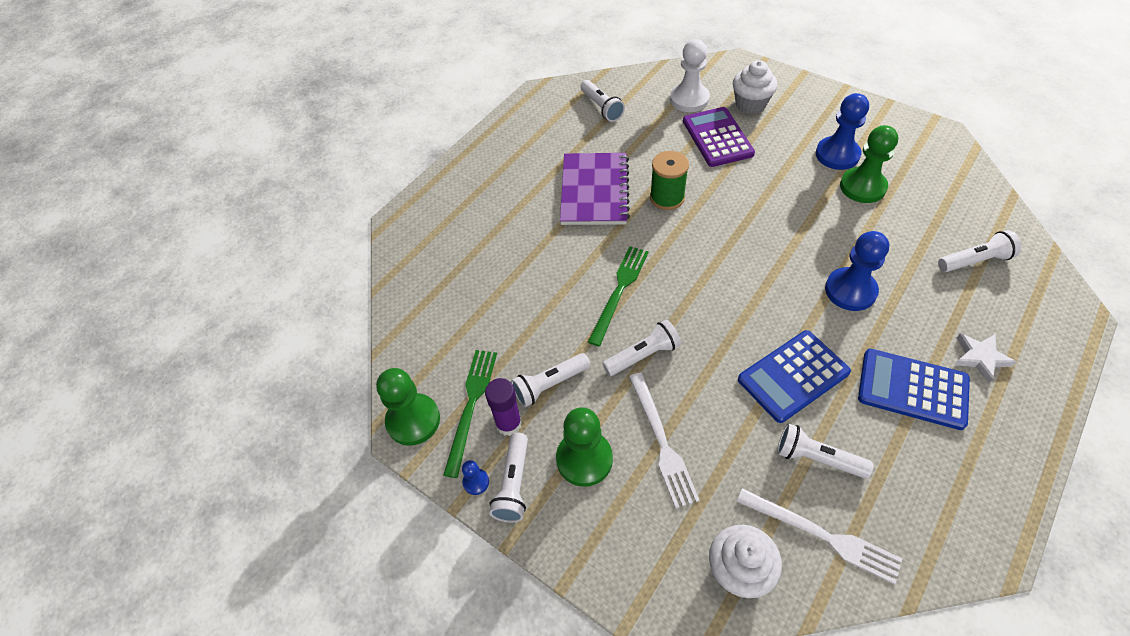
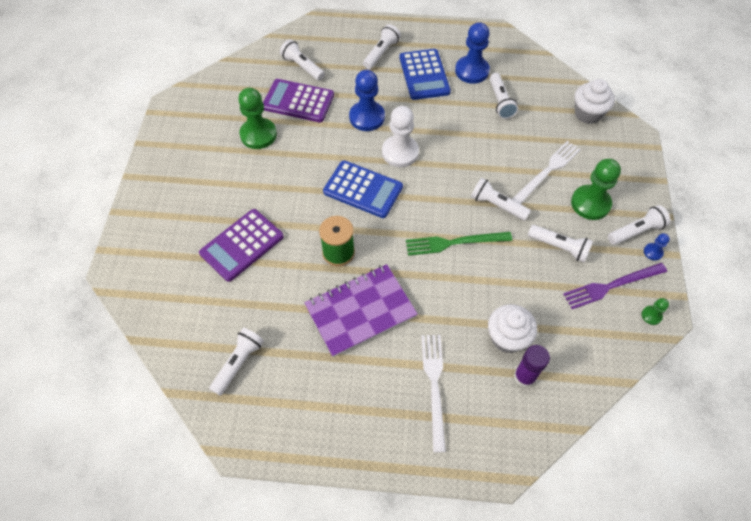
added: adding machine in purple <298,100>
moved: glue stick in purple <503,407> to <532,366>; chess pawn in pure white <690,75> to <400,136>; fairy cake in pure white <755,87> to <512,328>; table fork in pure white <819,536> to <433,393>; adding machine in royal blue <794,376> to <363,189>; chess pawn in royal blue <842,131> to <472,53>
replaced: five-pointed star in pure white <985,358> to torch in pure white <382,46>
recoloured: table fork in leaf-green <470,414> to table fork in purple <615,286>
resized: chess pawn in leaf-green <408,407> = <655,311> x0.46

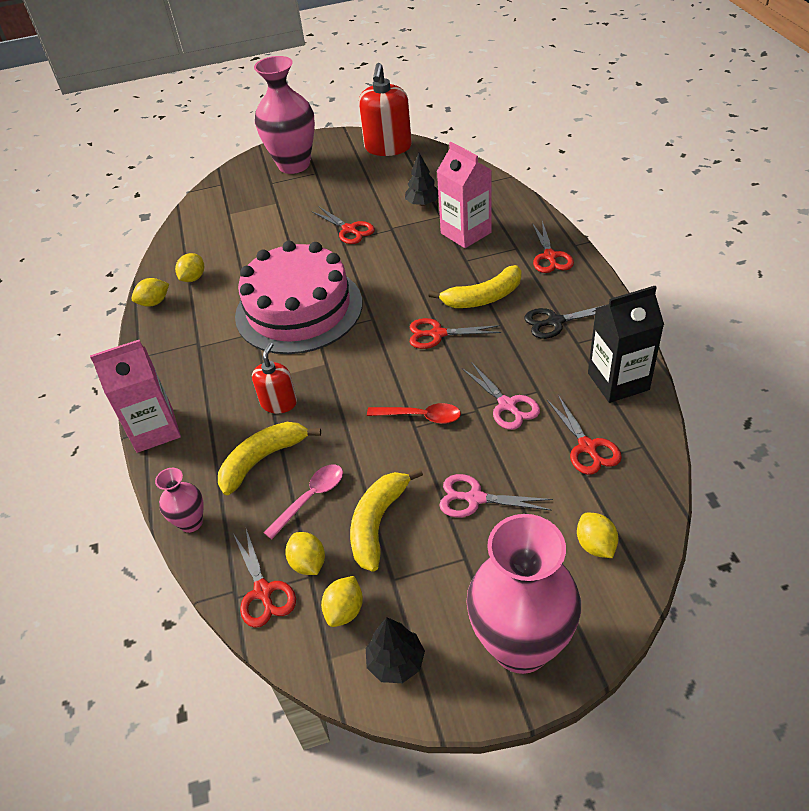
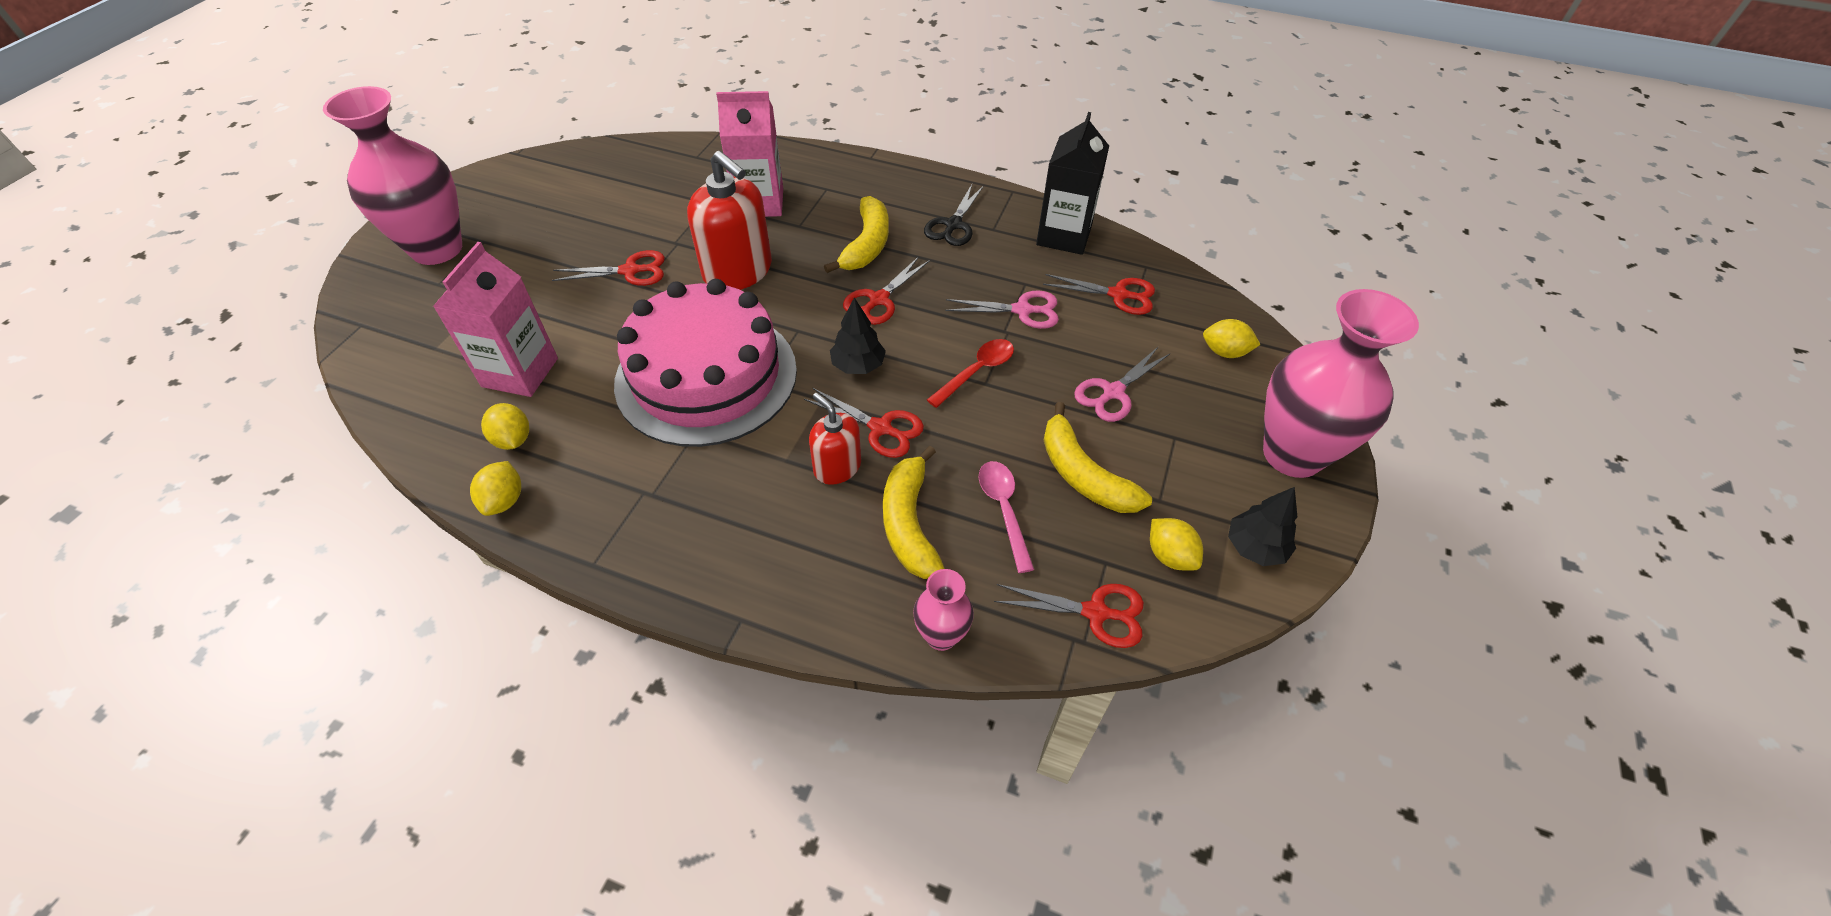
removed: toy lemon in bright yellow <305,553>
moved: carton in rosy <135,396> to <495,319>; soap dispenser in red <385,109> to <729,220>; tree in black <422,179> to <858,336>; shears in red <553,247> to <864,423>

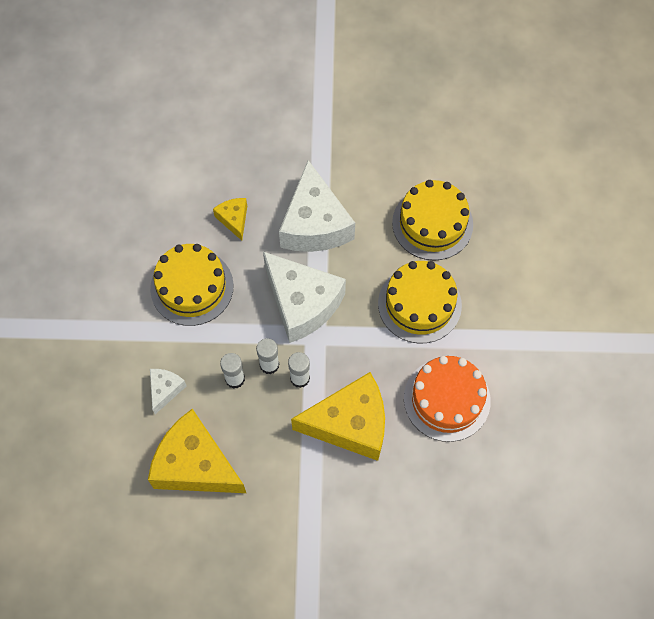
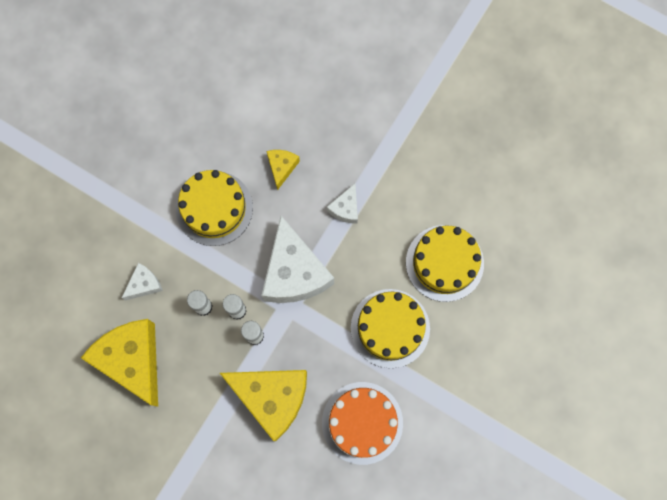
resized: cheese wedge in pure white <317,206> = <342,204> x0.47

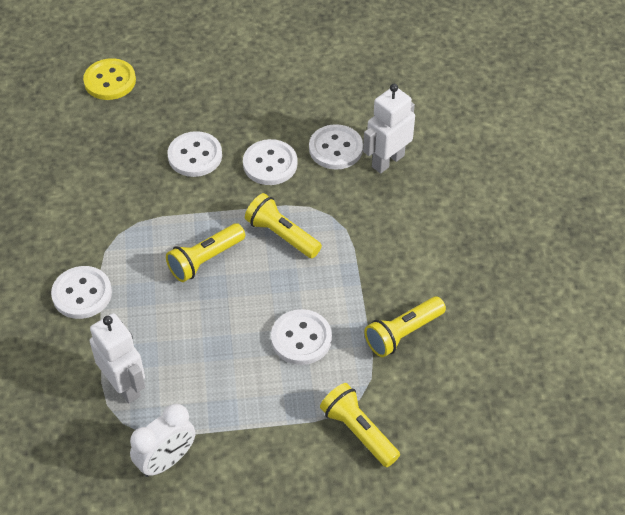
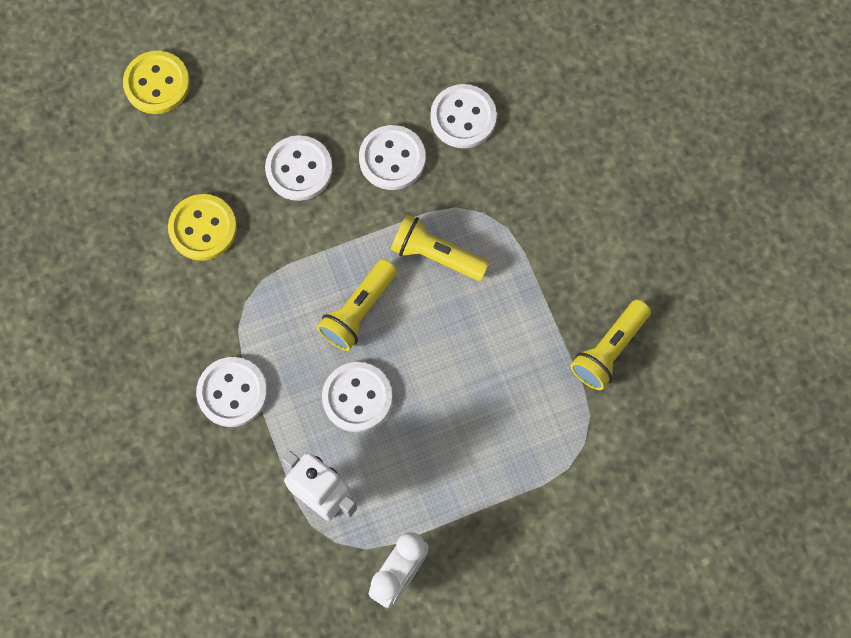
removed: torch in bright yellow <360,425>; robot figure in pure white <389,128>
added: shirt button in bright yellow <202,227>
moved: shirt button in pure white <301,337> to <357,397>

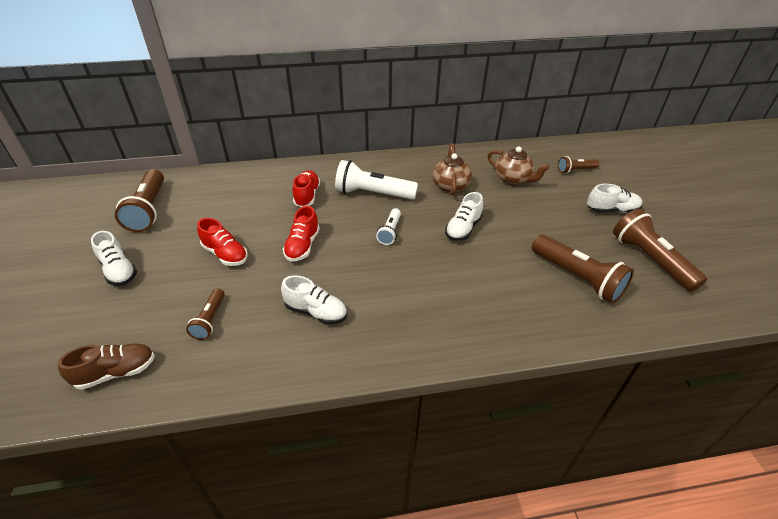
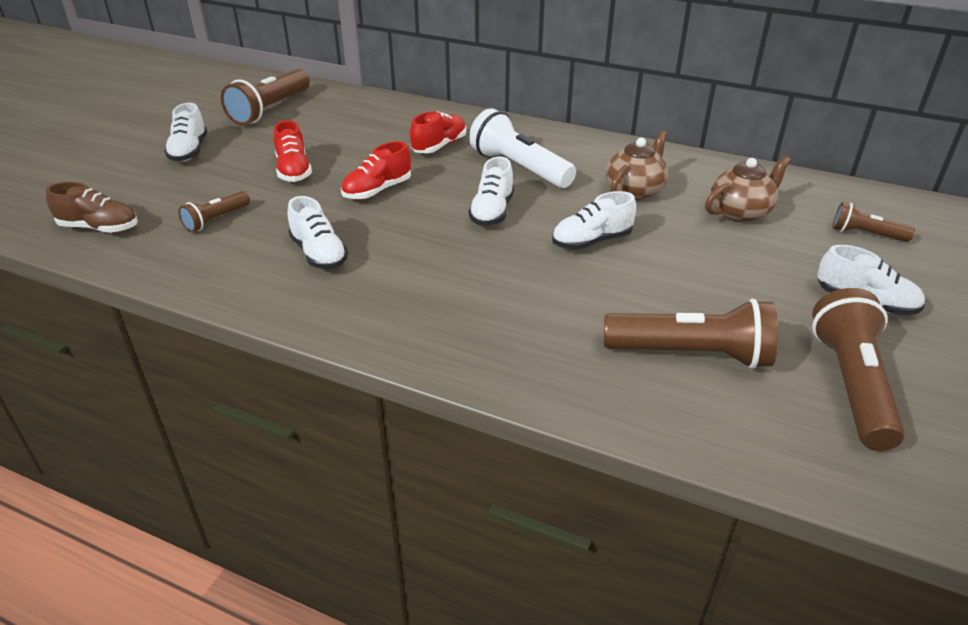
replaced: torch in pure white <388,226> to lace-up shoe in pure white <491,191>
turned: teapot in russet <519,165> = <748,189> 105 degrees counterclockwise; torch in russet <583,269> = <691,334> 75 degrees counterclockwise

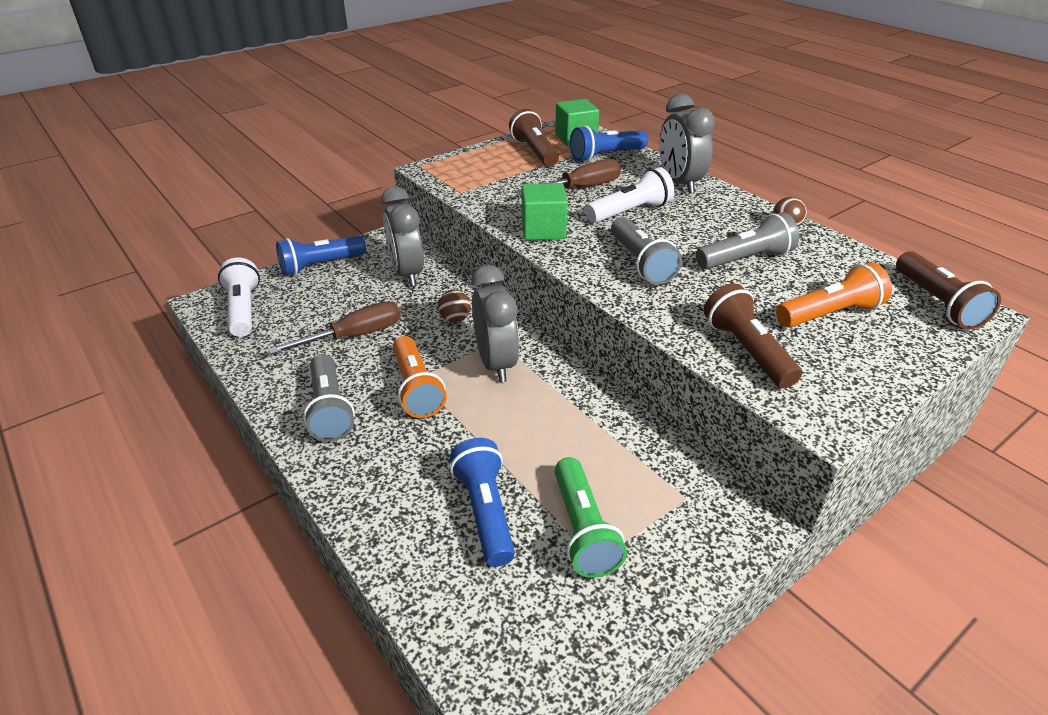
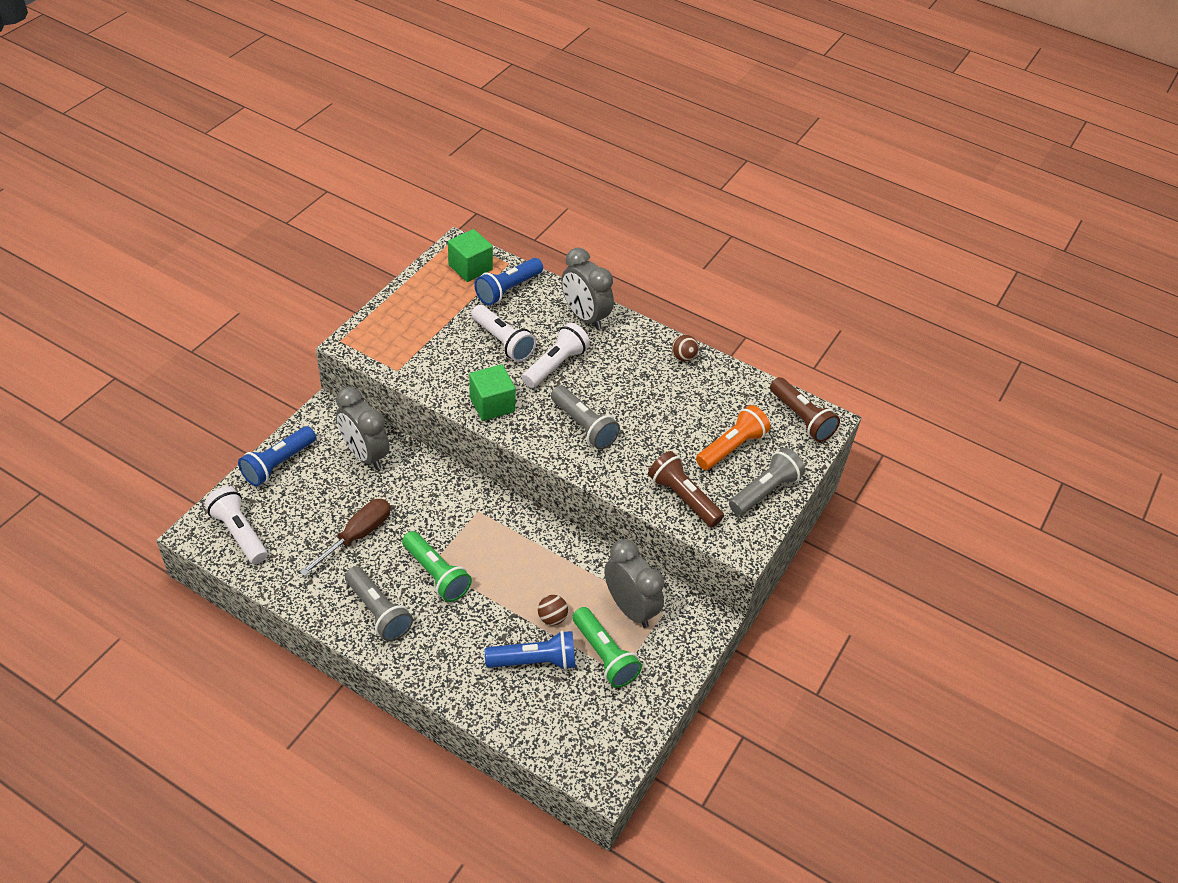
removed: torch in russet <534,138>
moved: play ball in russet <454,306> to <553,610>; bedside clock in gray <495,324> to <634,583>; torch in gray <747,240> to <767,481>
replaced: flat screwdriver in russet <568,177> to torch in pure white <503,333>
recoloured: torch in bright orange <420,377> to torch in leaf-green <437,566>
turned: torch in royal blue <482,502> = <530,650> 120 degrees clockwise

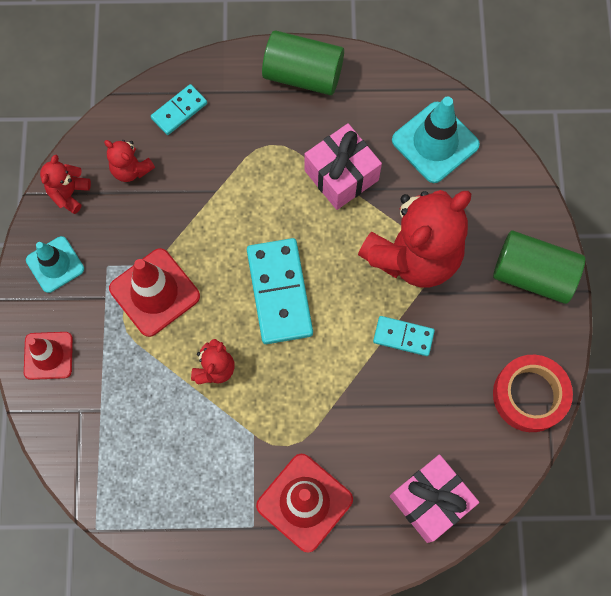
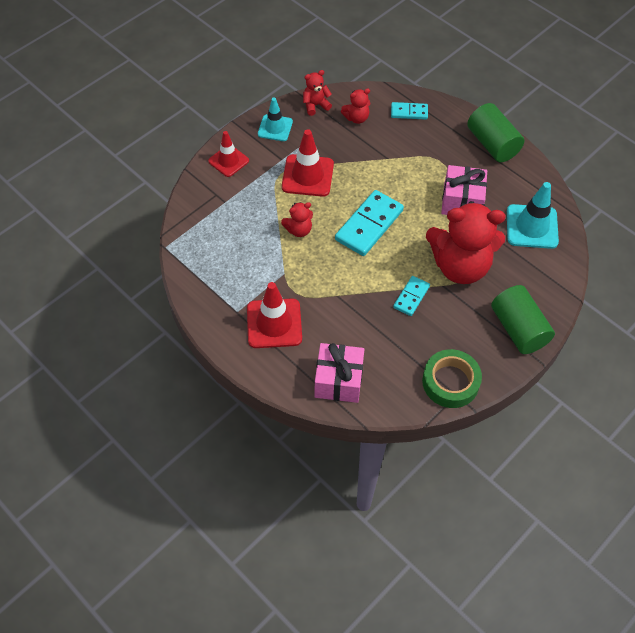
recoloured: roll of tape in red <533,393> to roll of tape in leaf-green <452,378>
turned: teddy in red <129,161> = <356,106> 105 degrees counterclockwise; domino in teal <404,336> = <411,296> 60 degrees clockwise

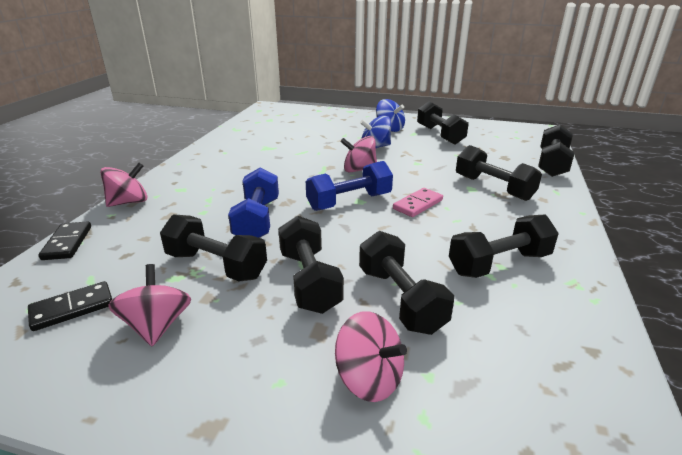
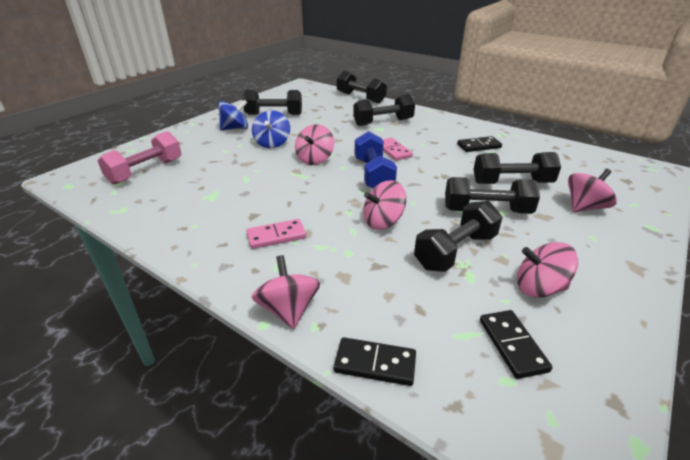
added: free weight in rosy <140,157>; domino in rosy <276,234>
replaced: free weight in royal blue <253,203> to whirligig in rosy <384,205>; free weight in black <504,246> to domino in black <479,144>

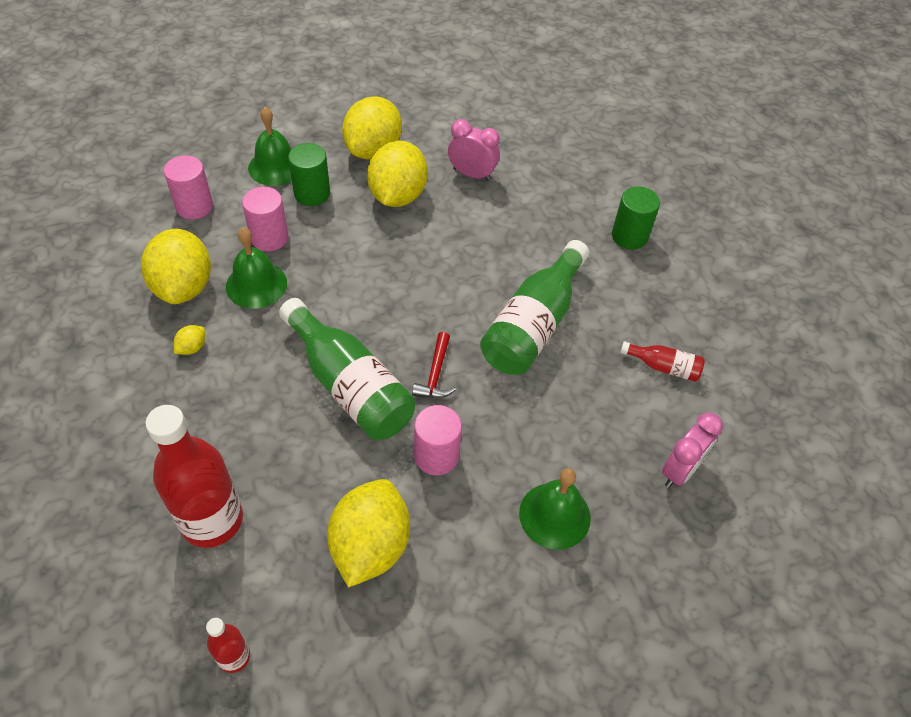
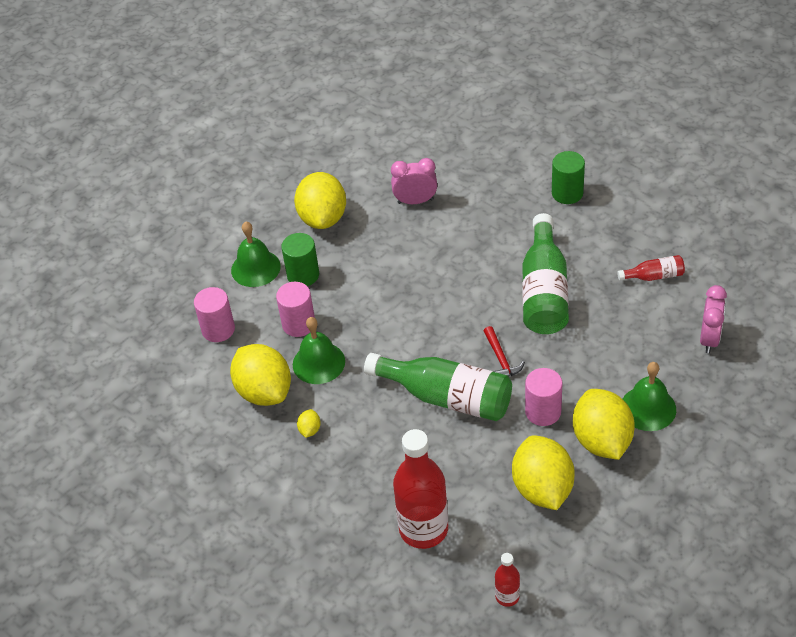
moved: toy lemon in bright yellow <397,174> to <604,424>

